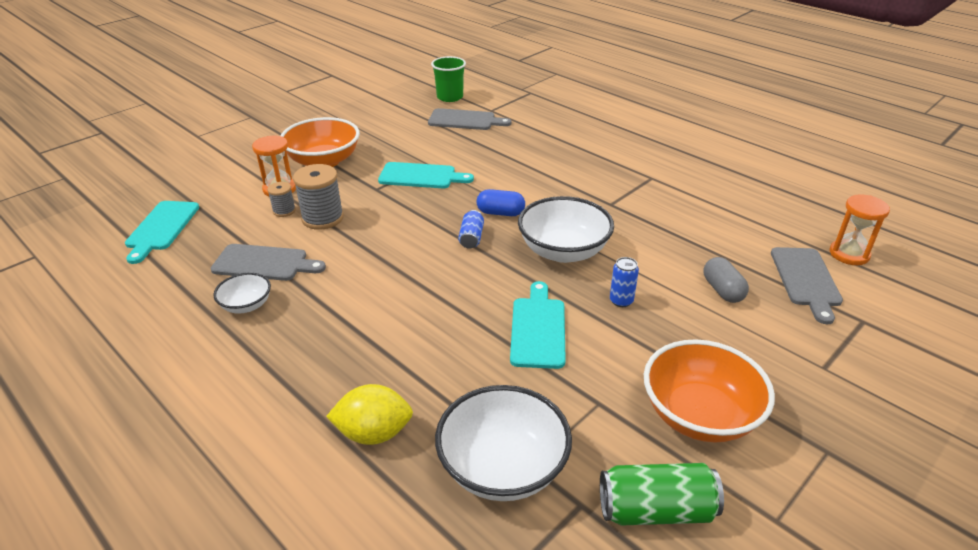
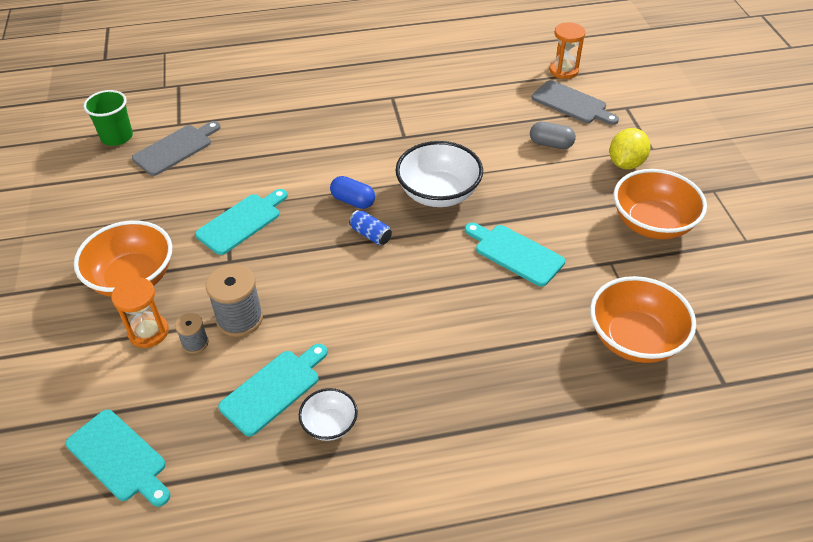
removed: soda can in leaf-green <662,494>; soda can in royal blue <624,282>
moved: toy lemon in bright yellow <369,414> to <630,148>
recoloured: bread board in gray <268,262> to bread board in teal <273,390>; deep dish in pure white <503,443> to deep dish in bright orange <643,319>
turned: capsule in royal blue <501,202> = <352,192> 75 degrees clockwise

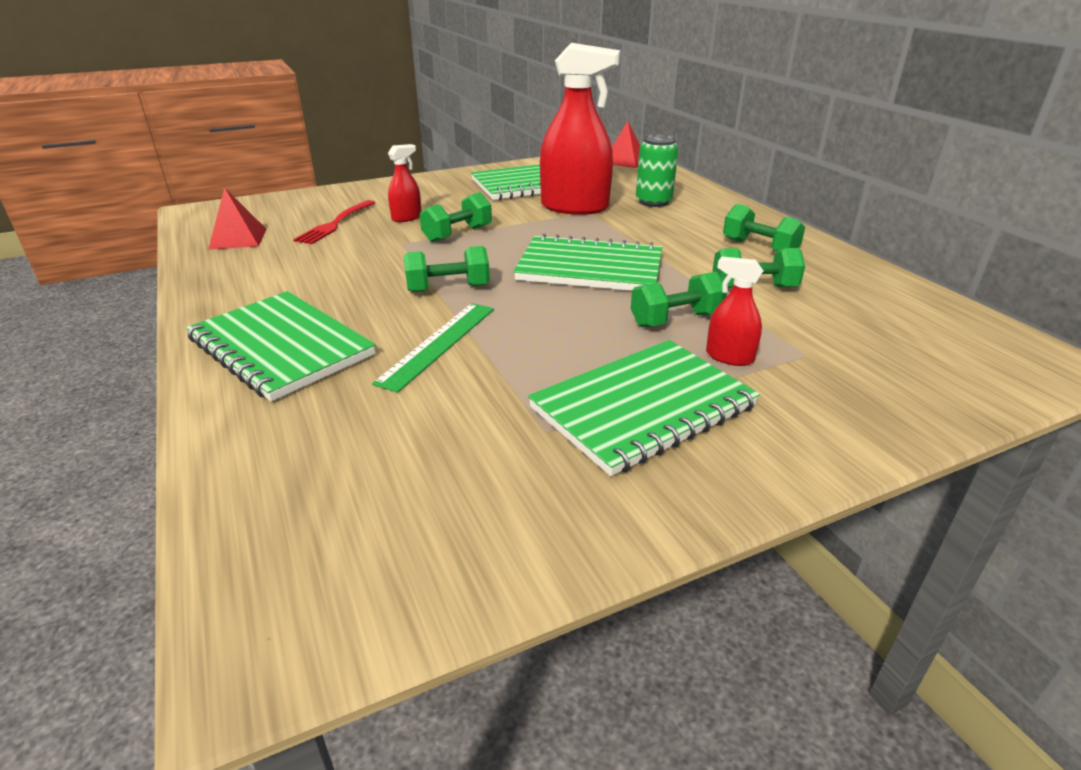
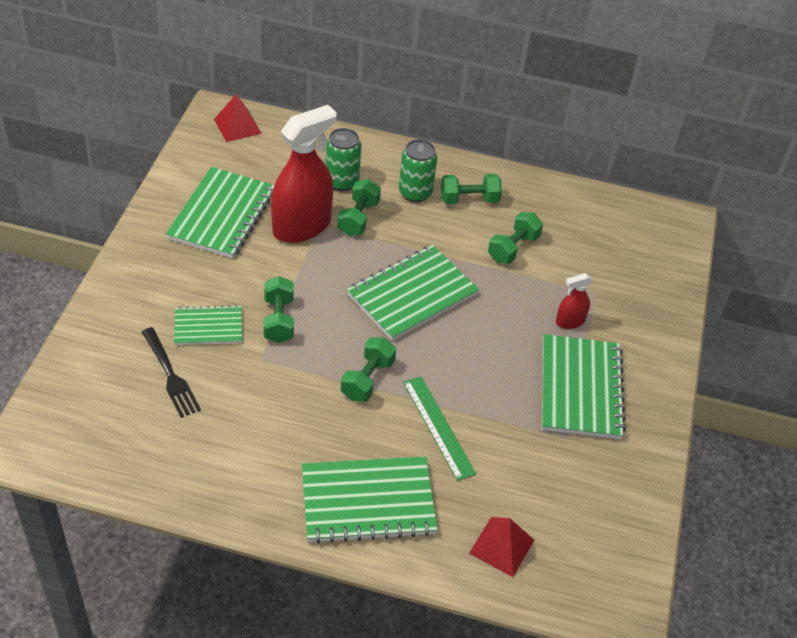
added: soda can in leaf-green <418,170>
moved: pyramid in red <237,218> to <501,547>; free weight in leaf-green <679,299> to <359,207>
replaced: sprayer in red <404,183> to notepad in leaf-green <208,325>
recoloured: table fork in red <334,222> to table fork in black <171,372>

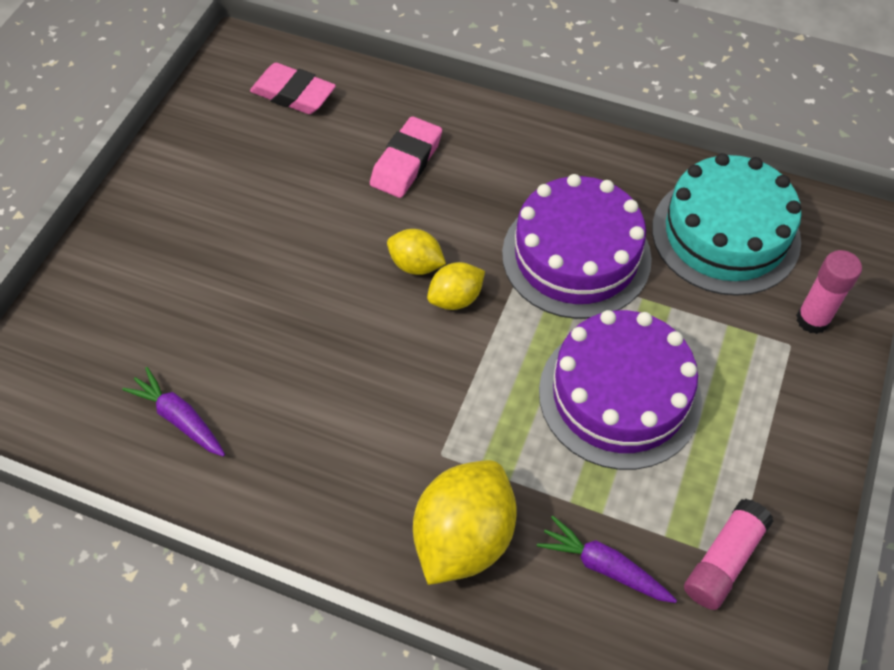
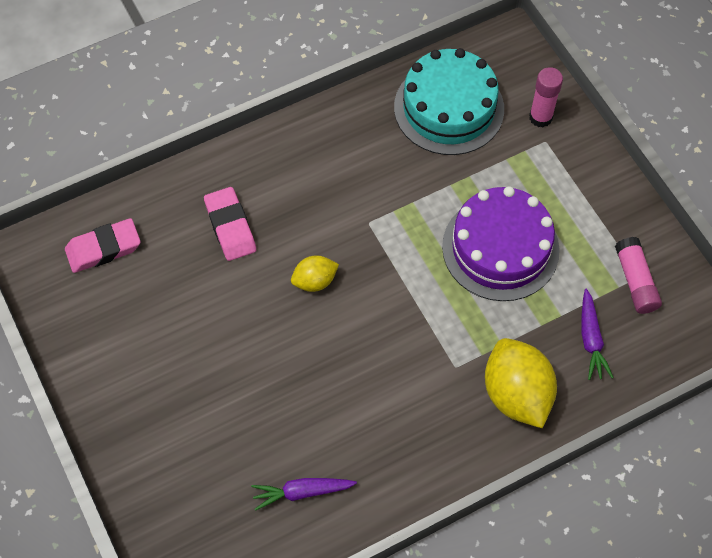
removed: toy lemon in bright yellow <456,286>; gateau in purple <577,246>
turned: toy carrot in purple <607,559> = <597,334> 75 degrees counterclockwise

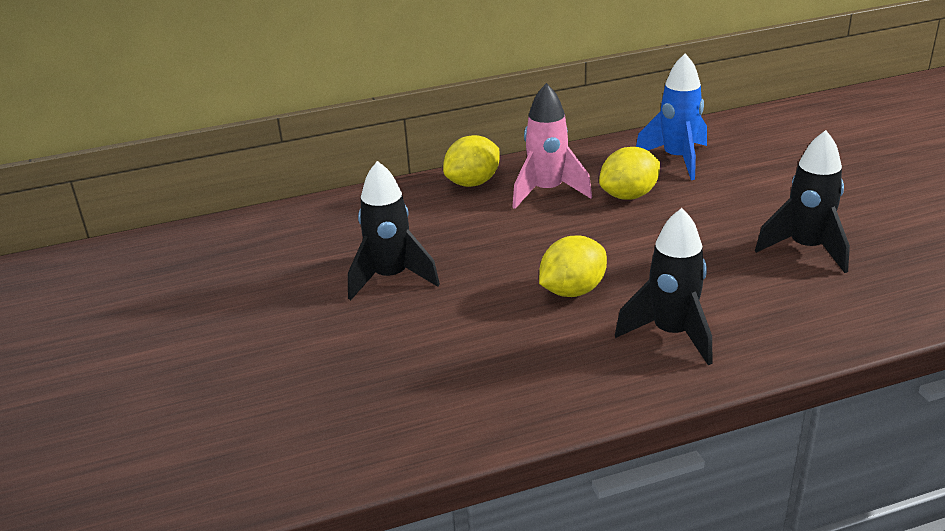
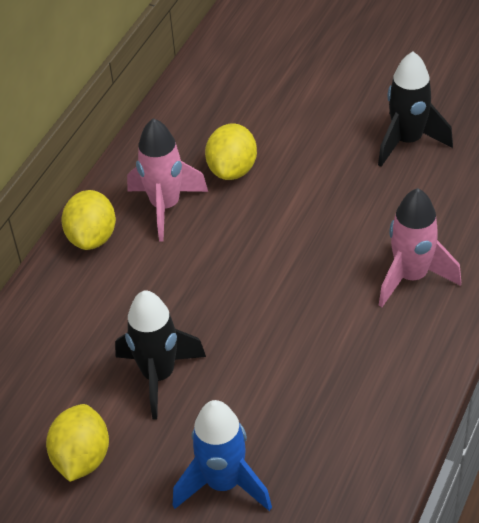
moved: toy lemon in bright yellow <573,266> to <77,443>; toy rocket in royal blue <671,116> to <222,455>
recoloured: toy rocket in black <663,286> to toy rocket in rosy <420,247>

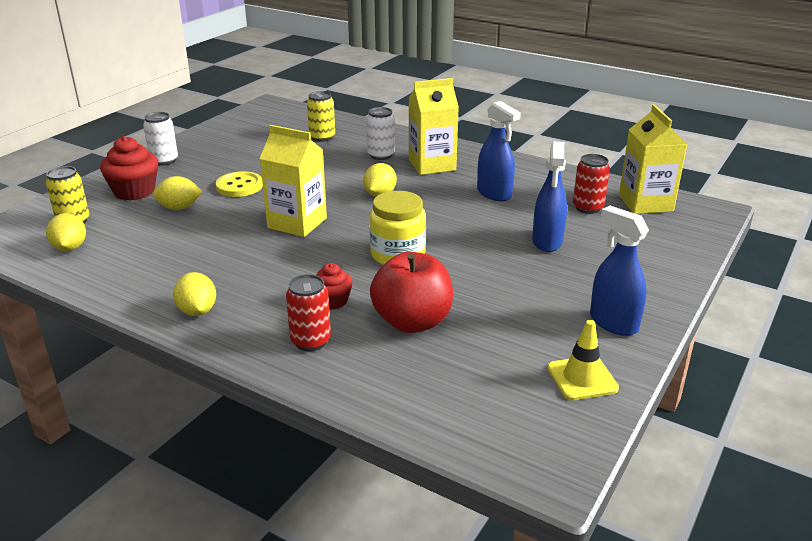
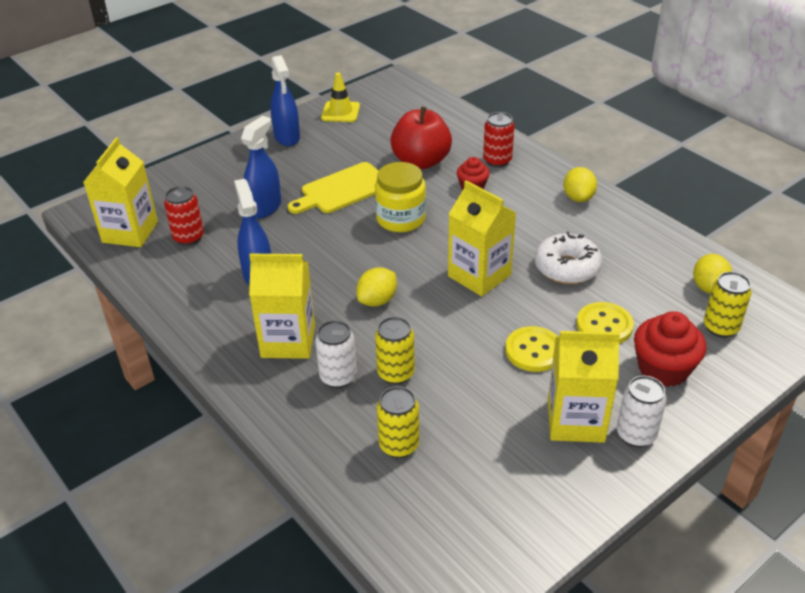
added: bread board in bright yellow <333,188>; soda can in bright yellow <395,351>; donut in pure white <568,258>; carton in bright yellow <584,387>
replaced: toy lemon in bright yellow <177,193> to shirt button in bright yellow <605,323>

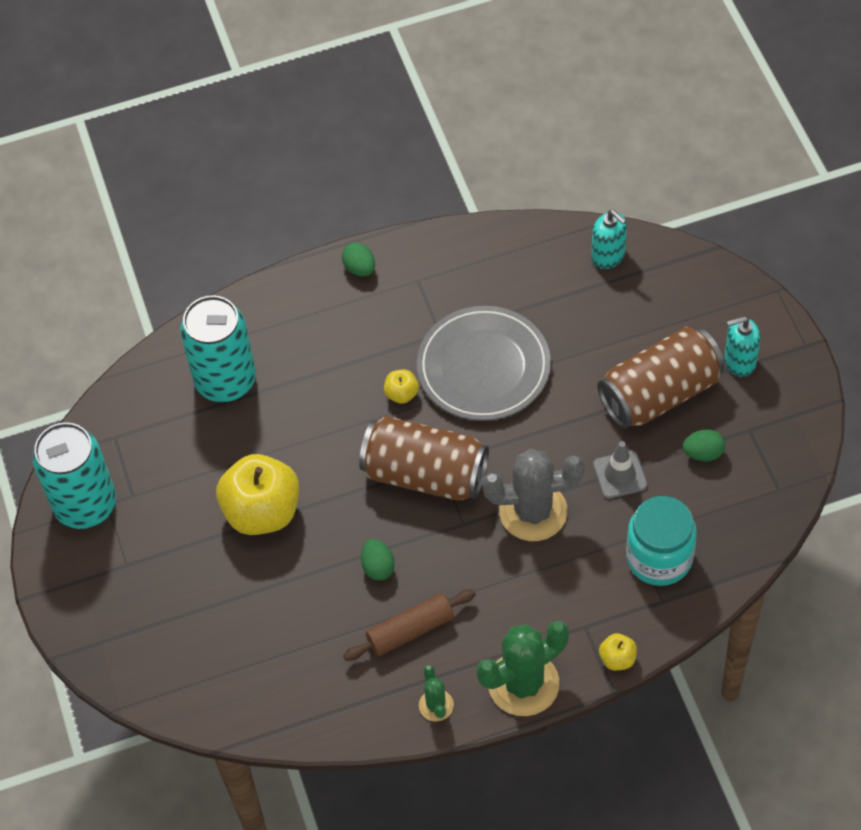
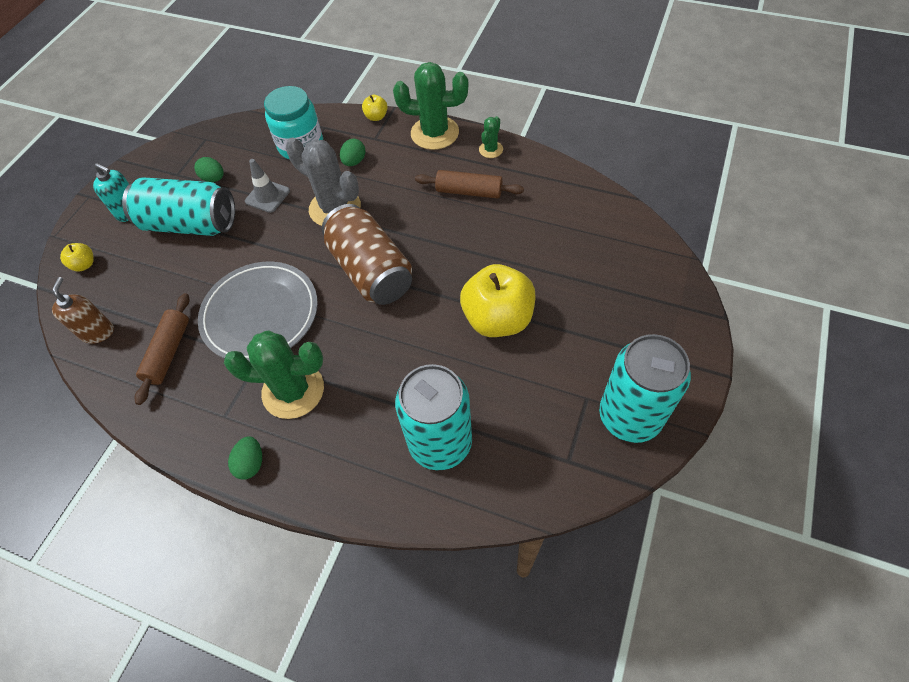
added: pastry roller in russet <162,349>; prickly plant in leaf-green <274,375>
moved: toy egg in leaf-green <378,560> to <352,152>; toy apple in bright yellow <401,387> to <77,257>
recoloured: soap dispenser in teal <609,239> to soap dispenser in russet <83,310>; soda can in russet <661,378> to soda can in teal <178,206>

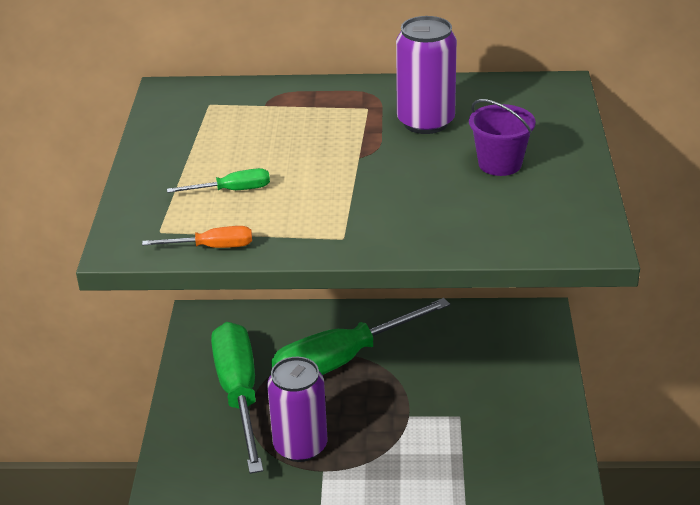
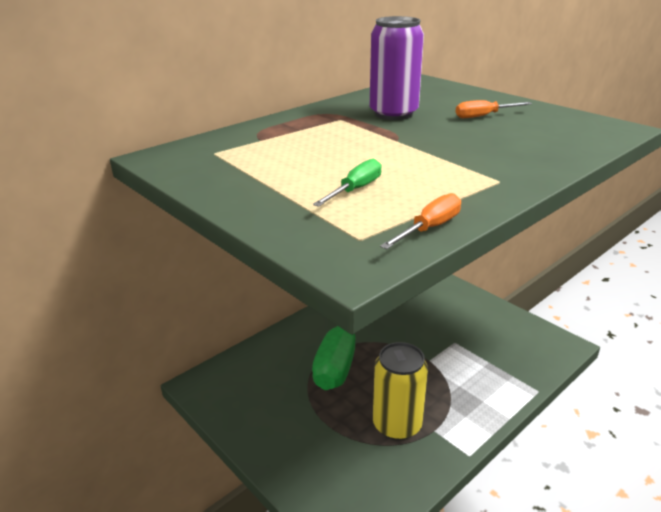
removed: flat screwdriver in leaf-green <237,398>
replaced: sand bucket in purple <502,137> to flat screwdriver in bright orange <494,109>
recoloured: soda can in purple <297,409> to soda can in bright yellow <400,391>

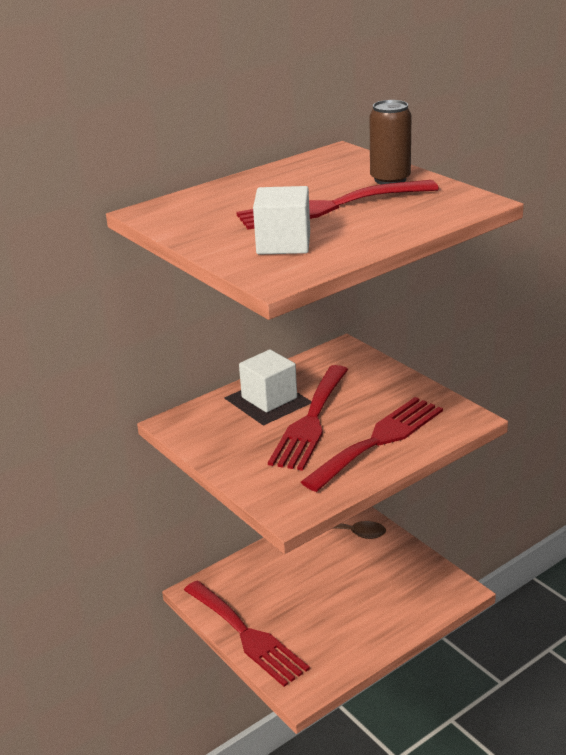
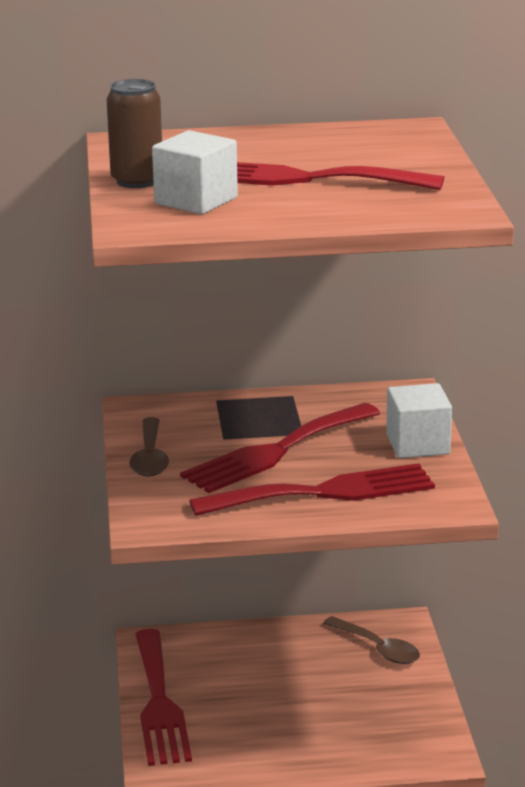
added: tablespoon in russet <149,447>
moved: cube in pure white <268,381> to <419,420>; soda can in russet <390,142> to <134,133>

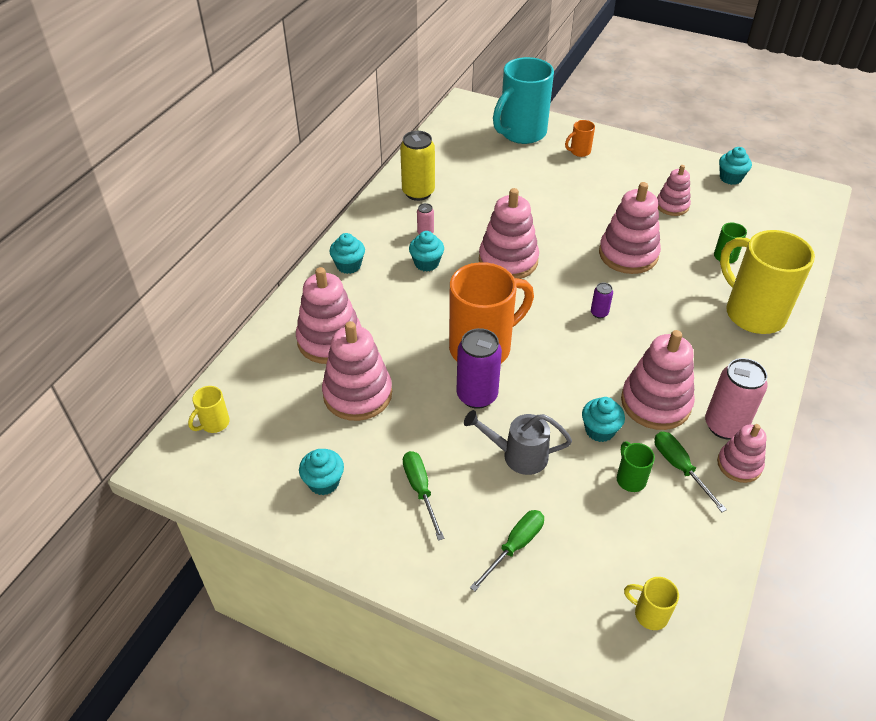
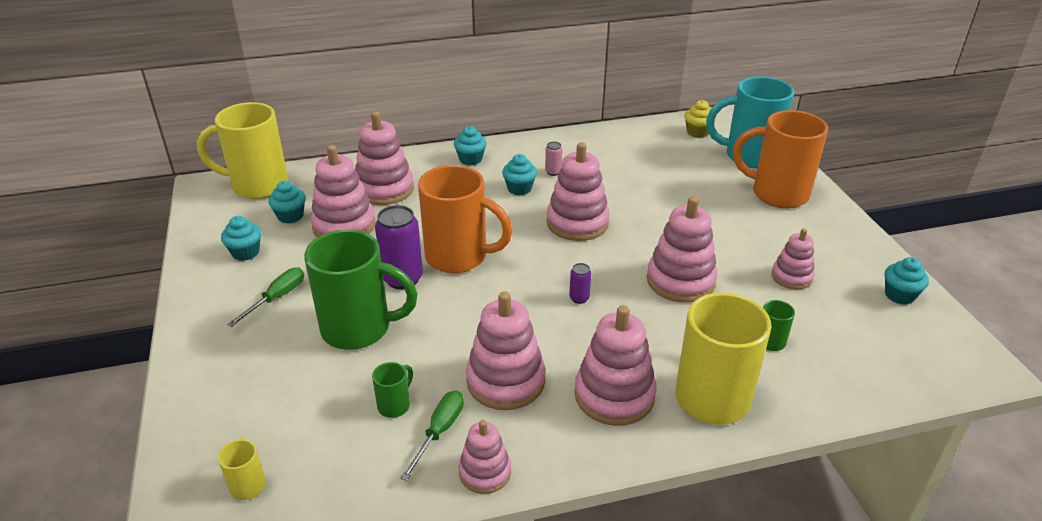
removed: soda can in bright yellow <417,166>; flat screwdriver in leaf-green <507,551>; soda can in rosy <736,398>
added: stacking toy in rosy <615,365>; fairy cake in bright yellow <700,119>
moved: fairy cake in teal <603,419> to <287,202>
replaced: watering pot in gray <518,442> to tea mug in leaf-green <361,290>
resized: tea mug in bright yellow <209,409> = <242,150> x2.34; tea mug in bright orange <580,138> = <780,159> x2.34

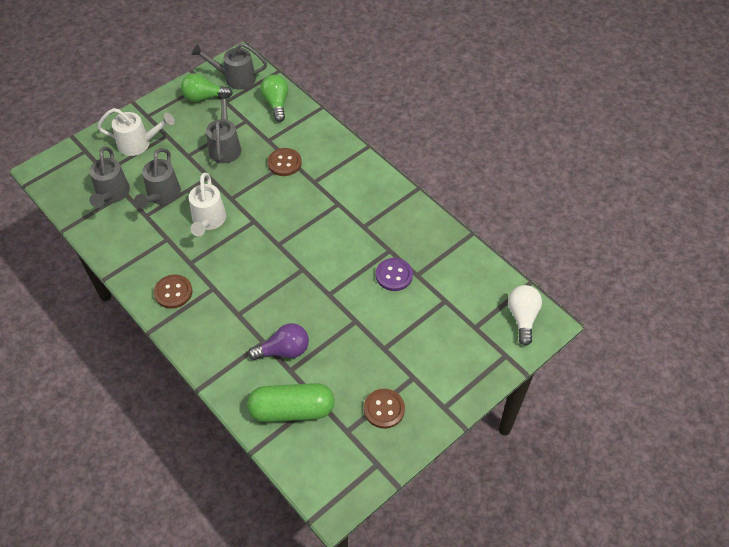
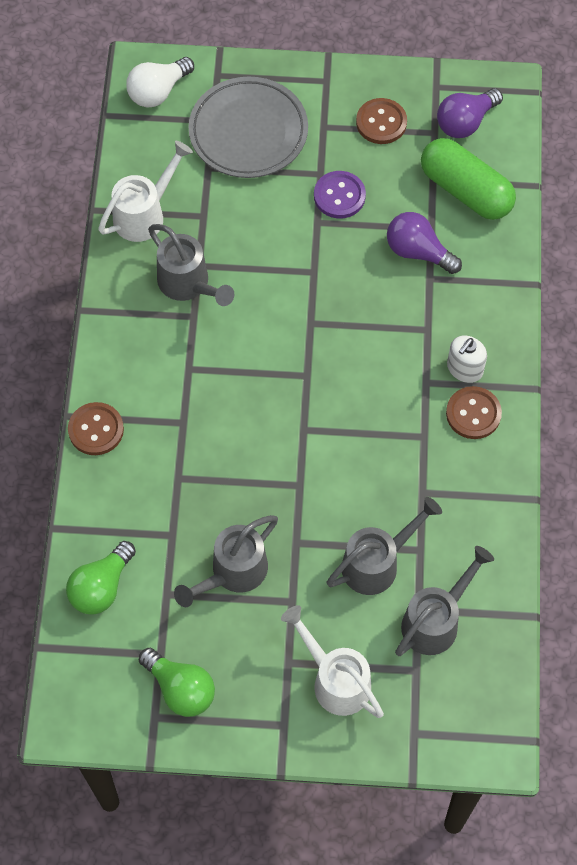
added: flat dish in gray <248,127>; bulb in purple <470,113>; soap dispenser in pure white <467,359>
moved: watering pot in pure white <207,204> to <145,191>; watering pot in gray <229,66> to <191,265>; shirt button in russet <285,162> to <96,428>; shirt button in purple <394,274> to <340,194>

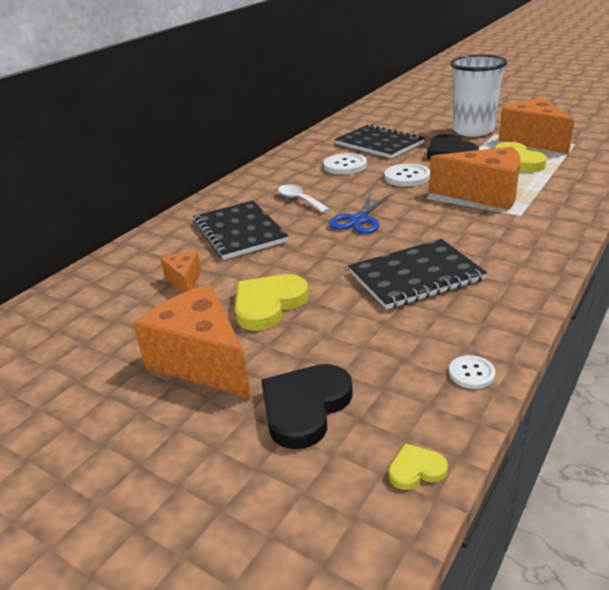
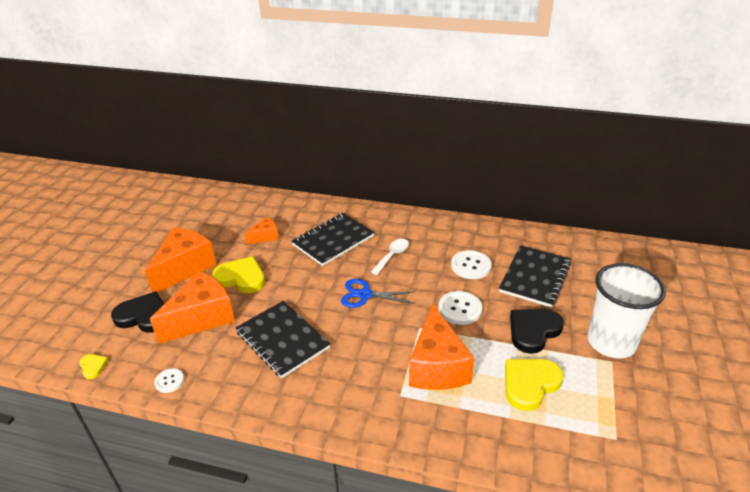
moved: cheese wedge in bright orange <537,126> to <192,307>

